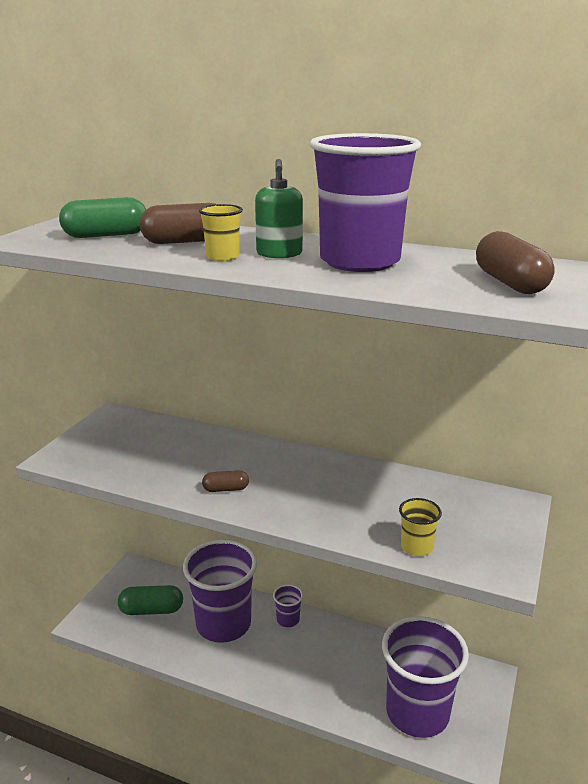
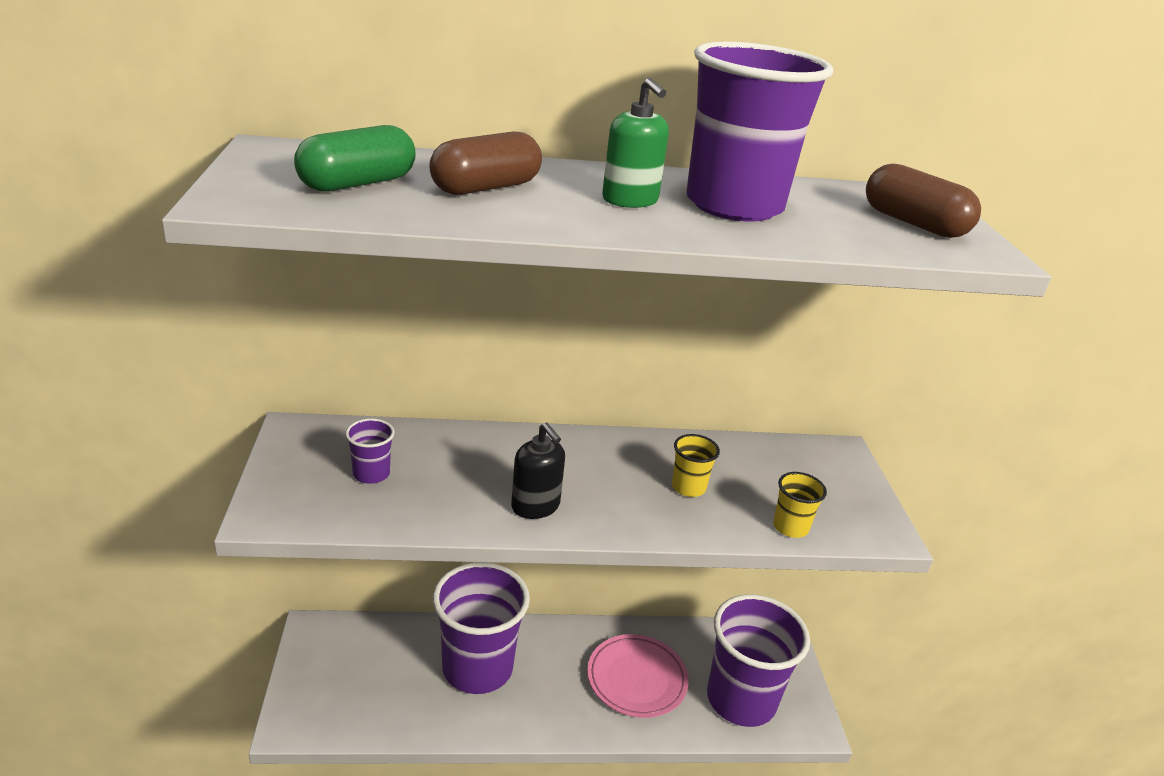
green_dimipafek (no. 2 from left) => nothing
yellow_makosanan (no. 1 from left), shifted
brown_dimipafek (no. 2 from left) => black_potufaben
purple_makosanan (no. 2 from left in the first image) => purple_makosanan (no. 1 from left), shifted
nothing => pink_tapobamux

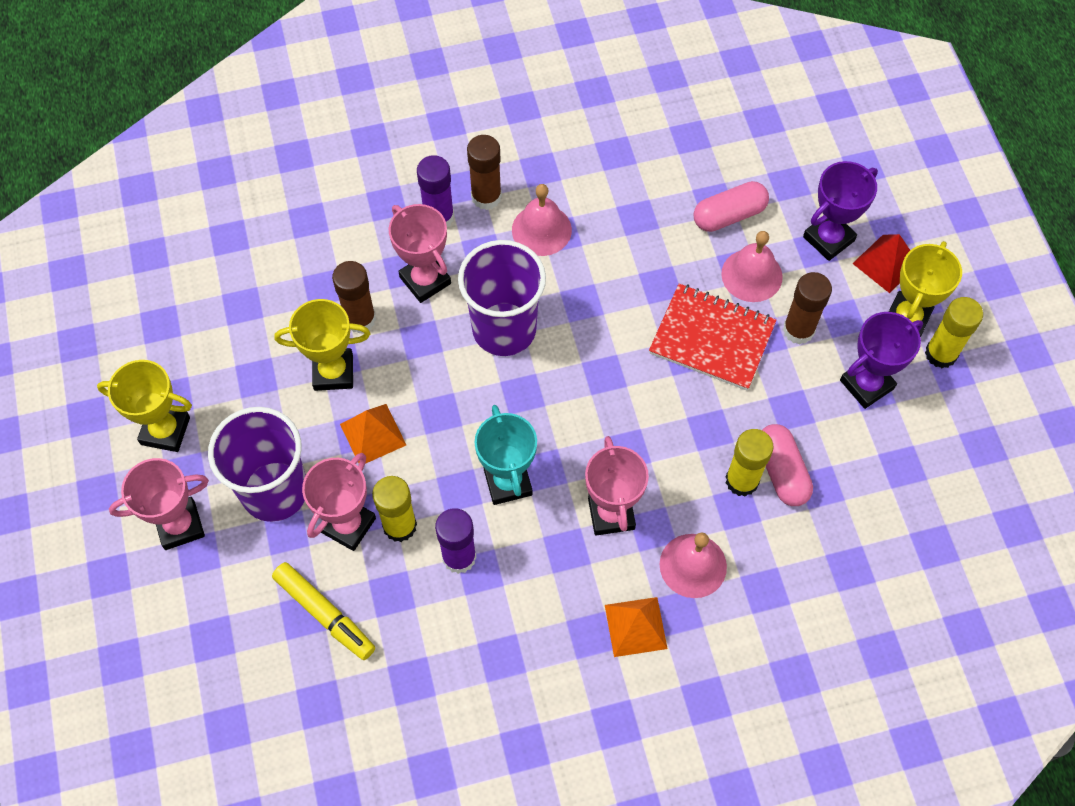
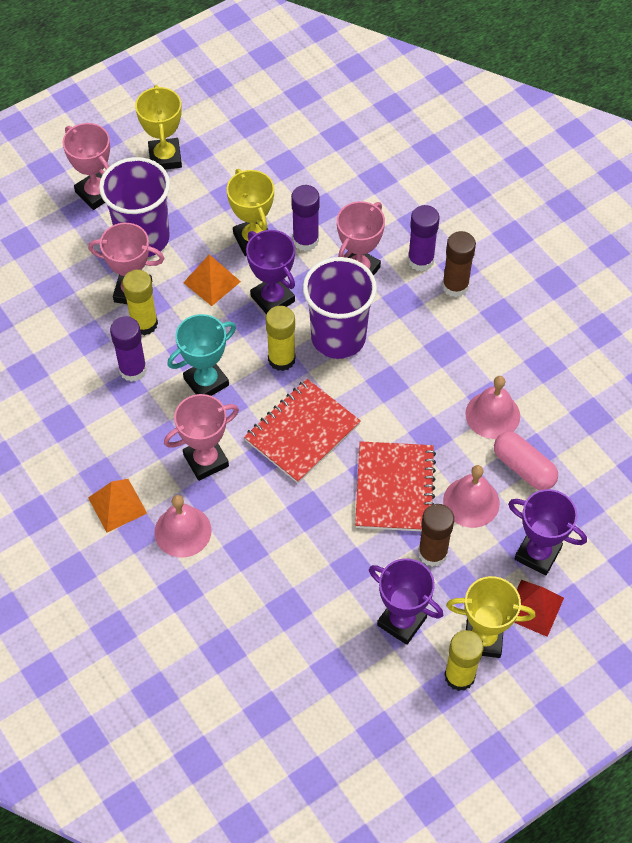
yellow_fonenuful => nothing
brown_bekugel (no. 1 from left) => purple_bekugel (no. 2 from left)
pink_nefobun (no. 1 from left in the first image) => pink_nefobun (no. 3 from left), shifted
yellow_bekugel (no. 2 from left), shifted
pink_dimipafek (no. 2 from left) => nothing
nothing => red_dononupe (no. 1 from left)
nothing => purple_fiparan (no. 1 from left)

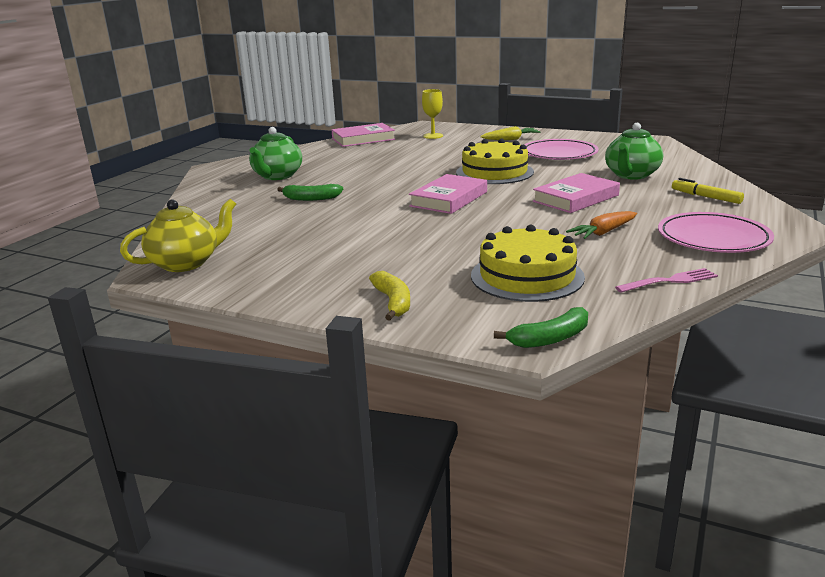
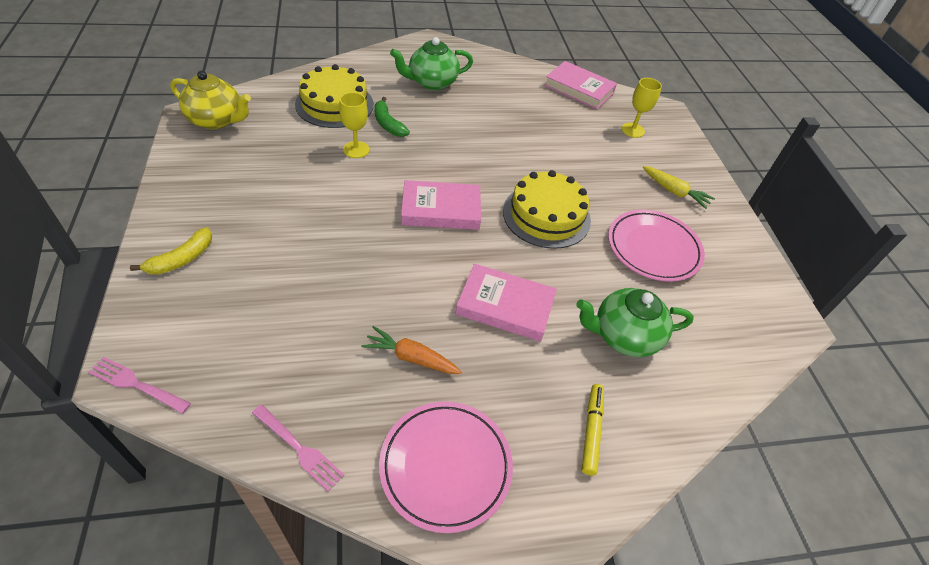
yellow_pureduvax (no. 2 from left in the first image) => yellow_pureduvax (no. 1 from left), shifted
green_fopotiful (no. 2 from left) => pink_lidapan (no. 1 from left)
nothing => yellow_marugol (no. 1 from left)

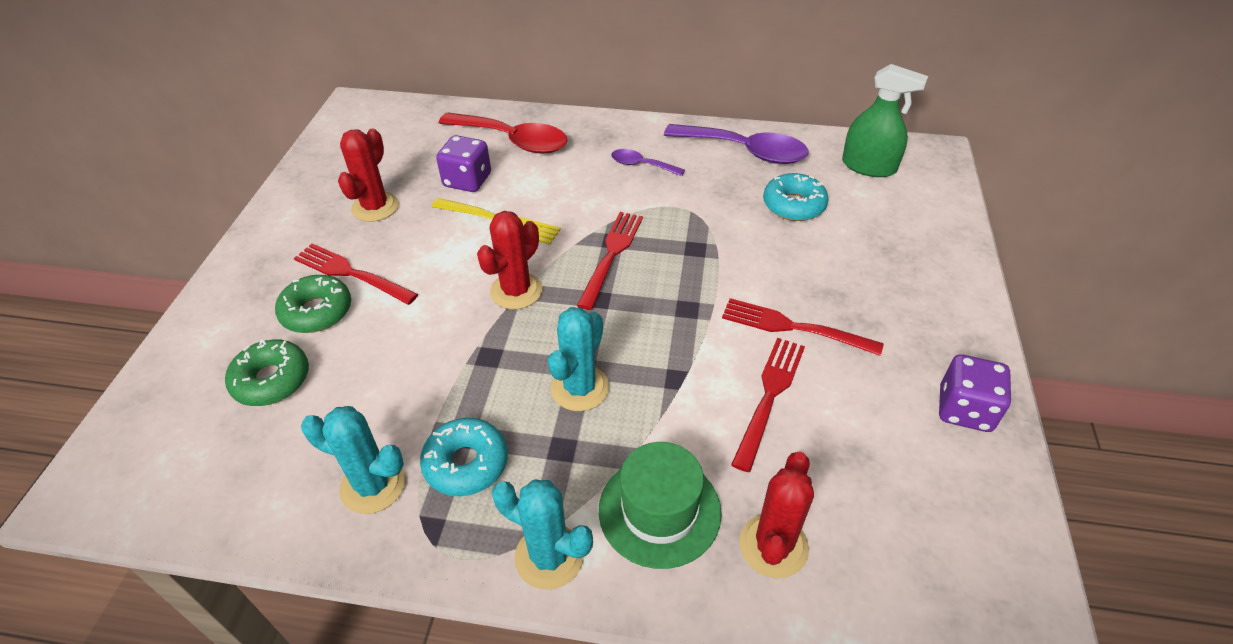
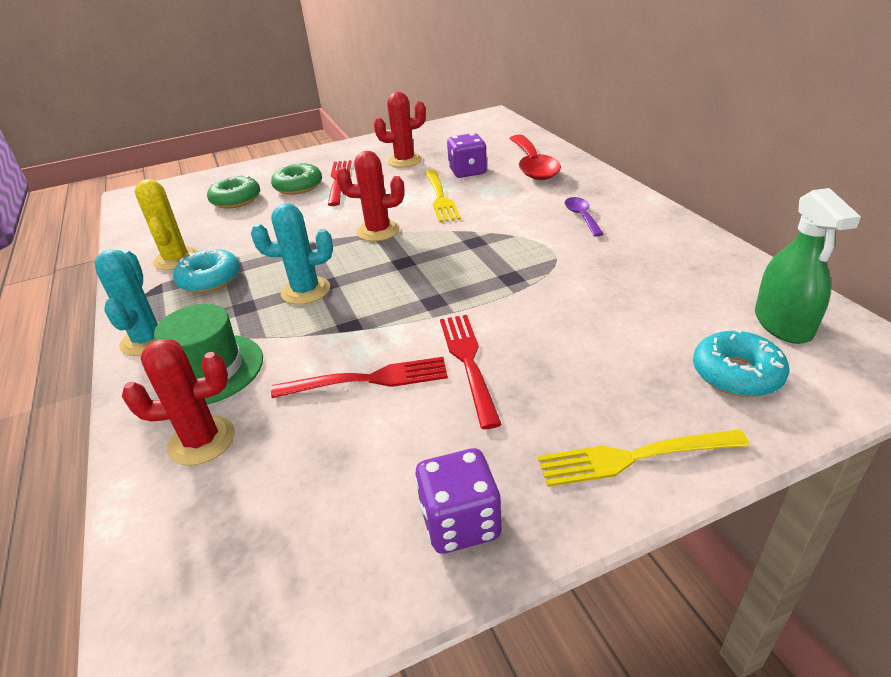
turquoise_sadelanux (no. 1 from left) => yellow_sadelanux
red_lidapan (no. 2 from left) => nothing
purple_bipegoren (no. 2 from left) => nothing
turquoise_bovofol (no. 2 from left), shifted
nothing => yellow_lidapan (no. 2 from left)

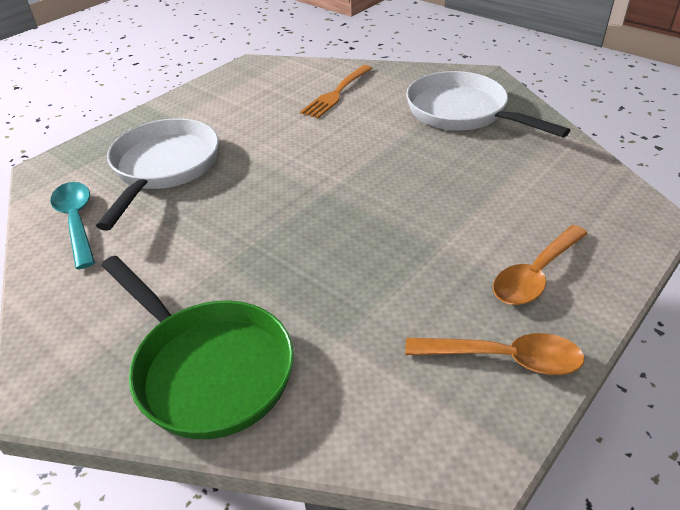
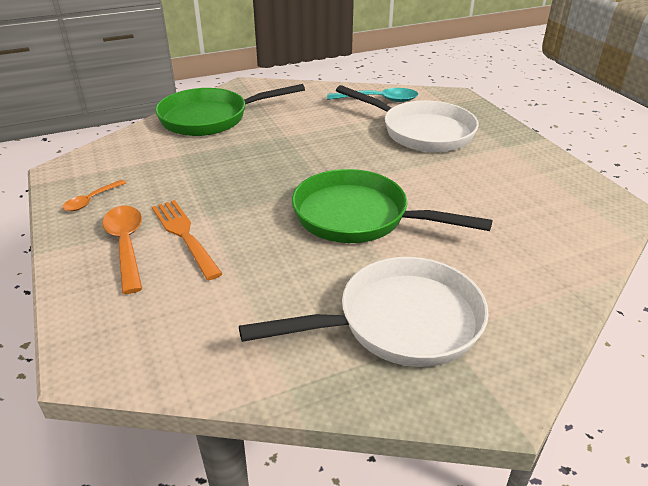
orange_lidapan, shifted
orange_bipegoren (no. 1 from left), x0.59
nothing => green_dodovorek (no. 2 from left)

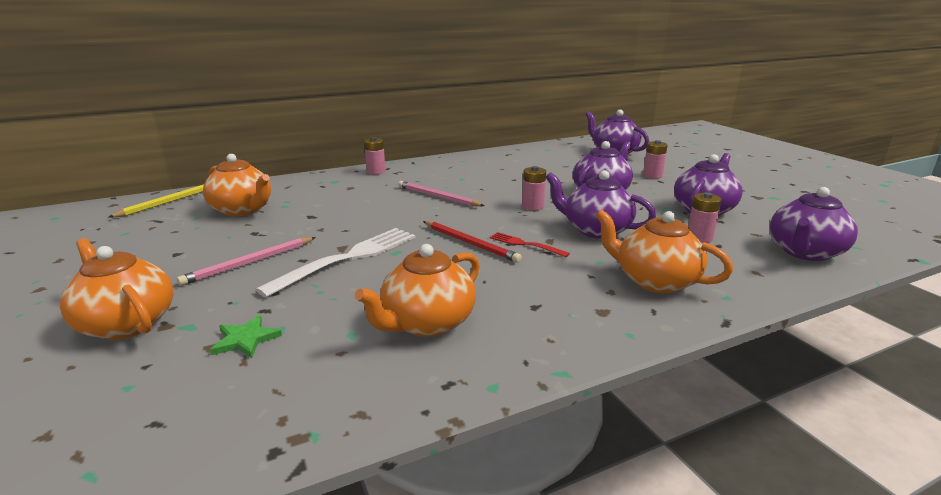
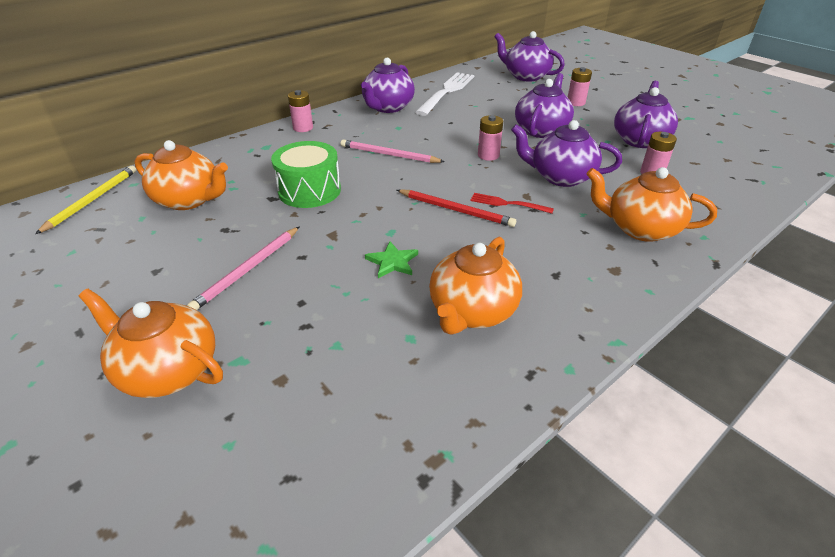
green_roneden, shifted
white_lidapan, shifted
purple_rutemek (no. 5 from left in the first image) => purple_rutemek (no. 1 from left), shifted
nothing => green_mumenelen

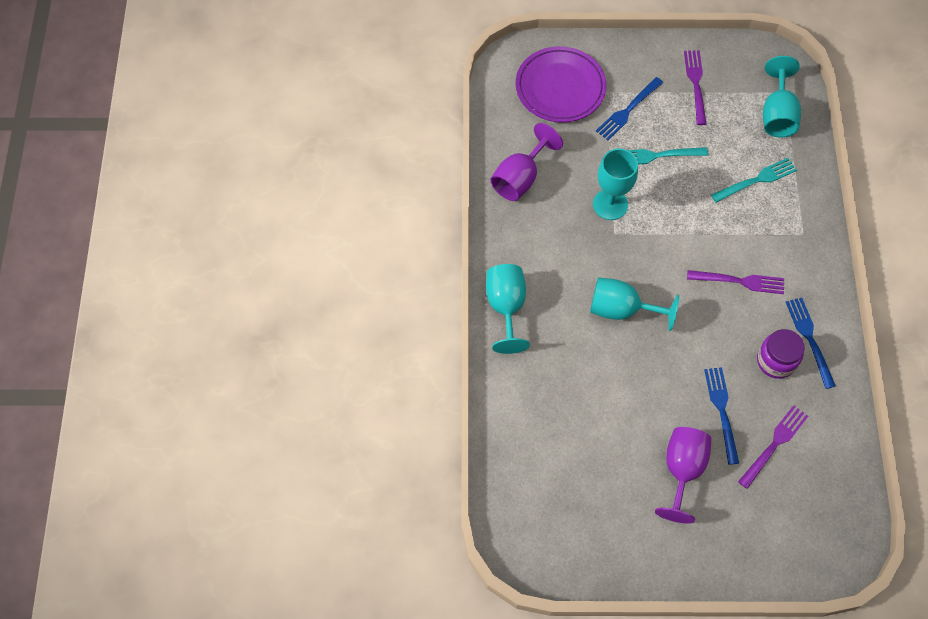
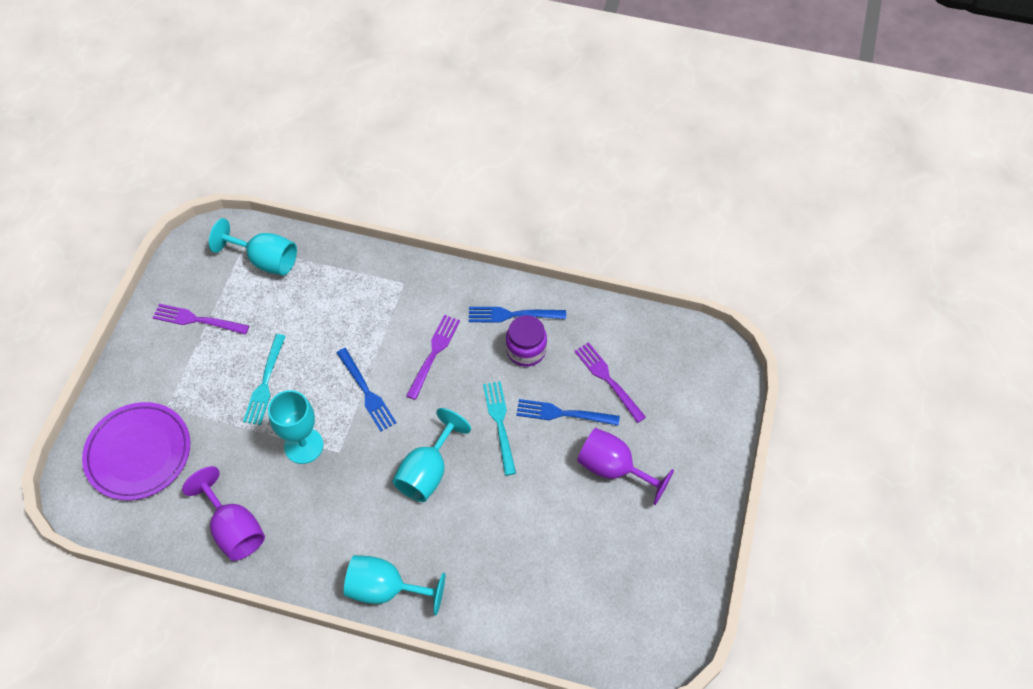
blue_lidapan (no. 1 from left), shifted
turquoise_lidapan (no. 2 from left), shifted

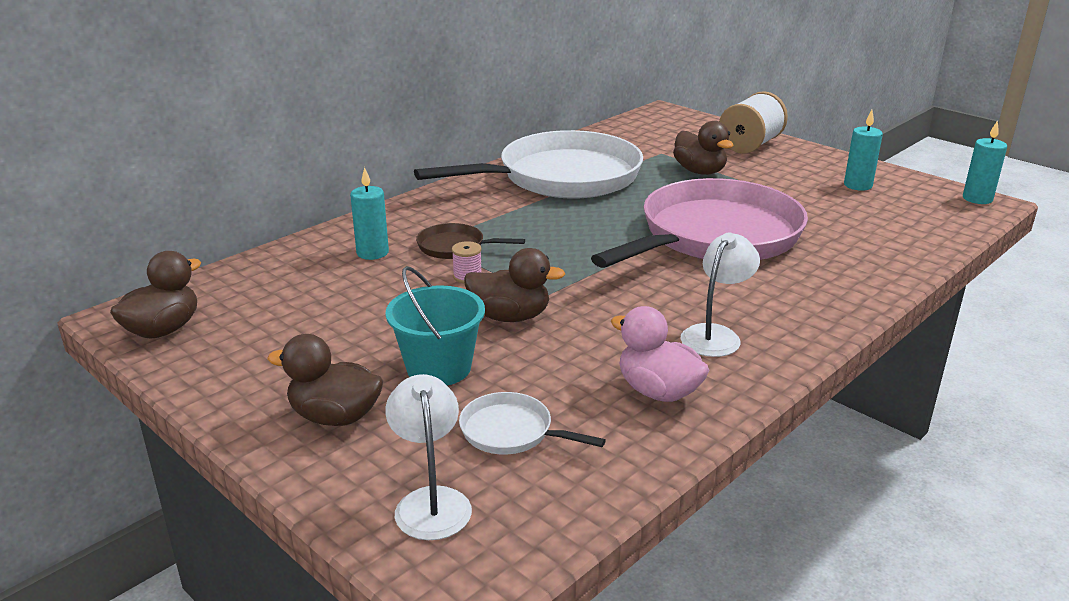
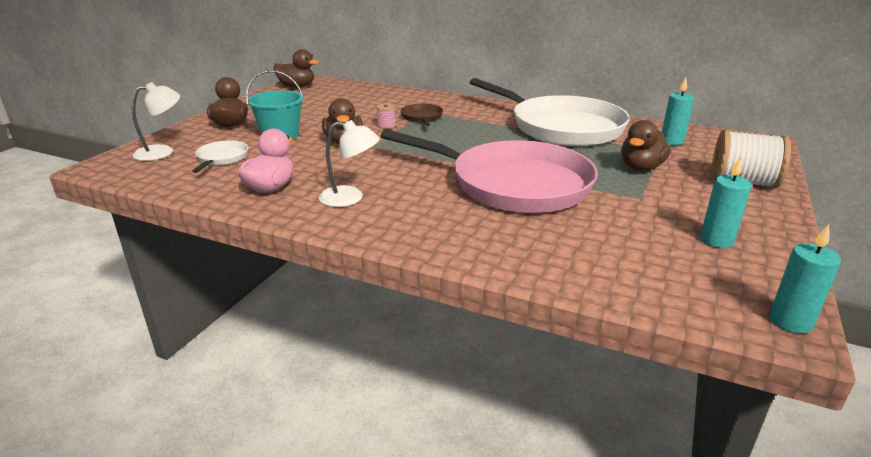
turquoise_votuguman (no. 1 from left), shifted

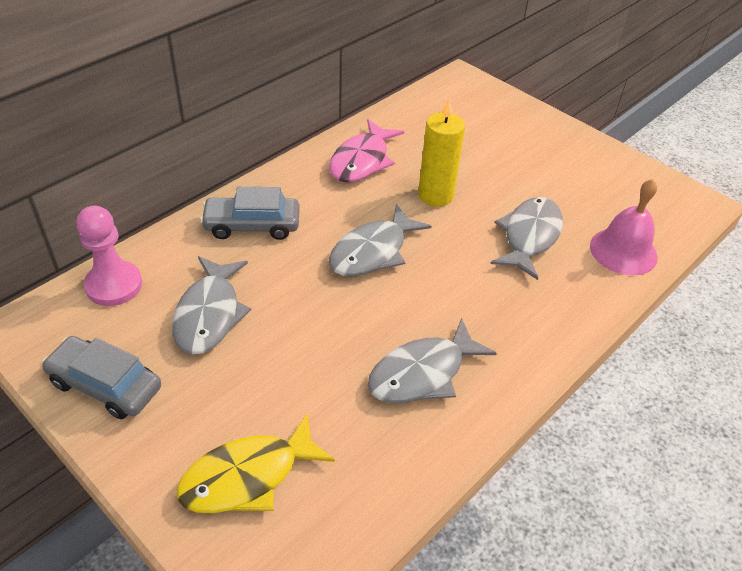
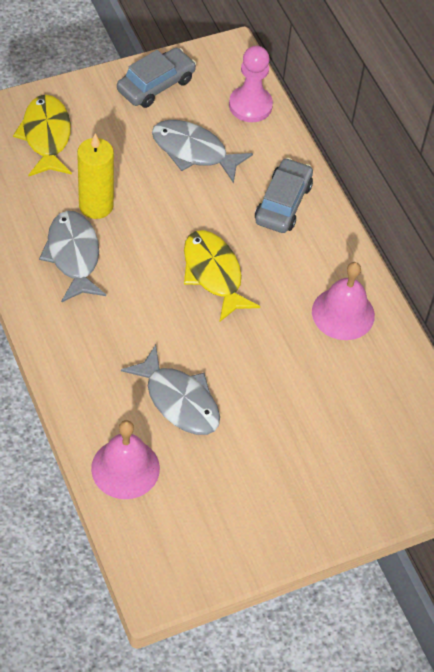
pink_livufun => pink_nefobun (no. 2 from left)
grey_livufun (no. 2 from left) => yellow_livufun (no. 2 from left)
yellow_votuguman, shifted

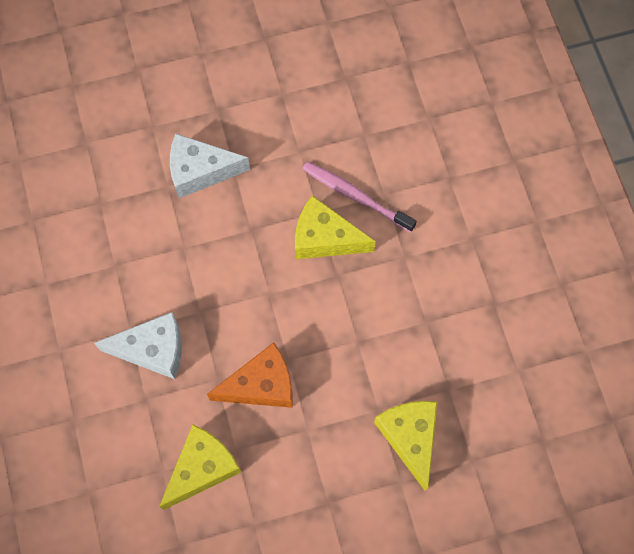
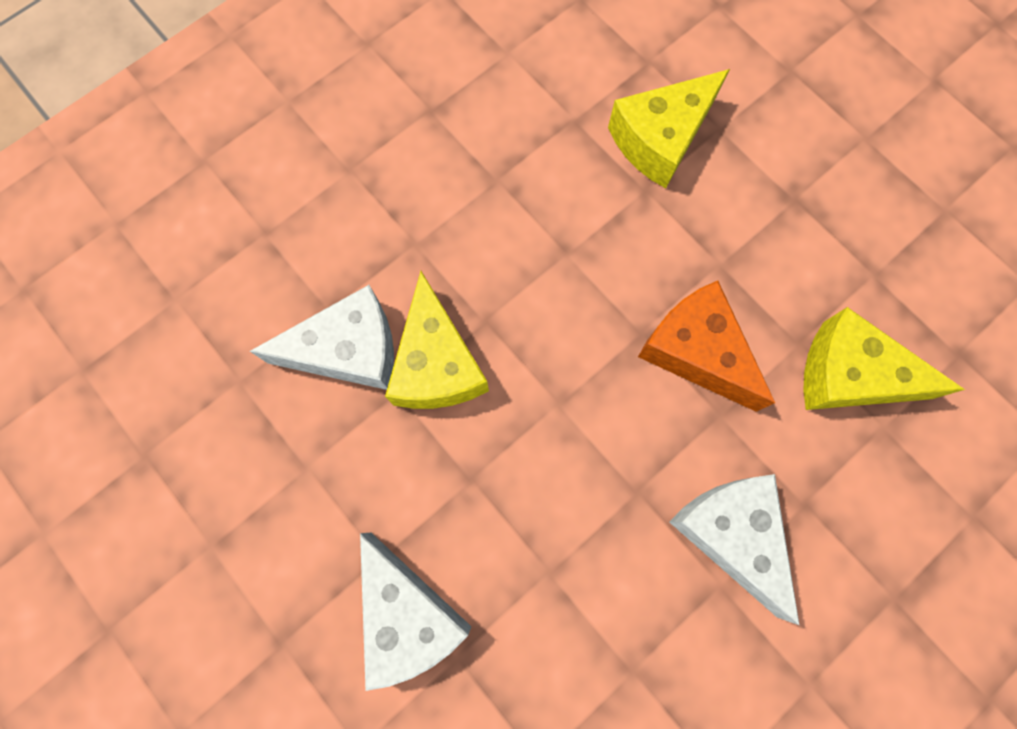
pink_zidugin => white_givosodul (no. 1 from left)

